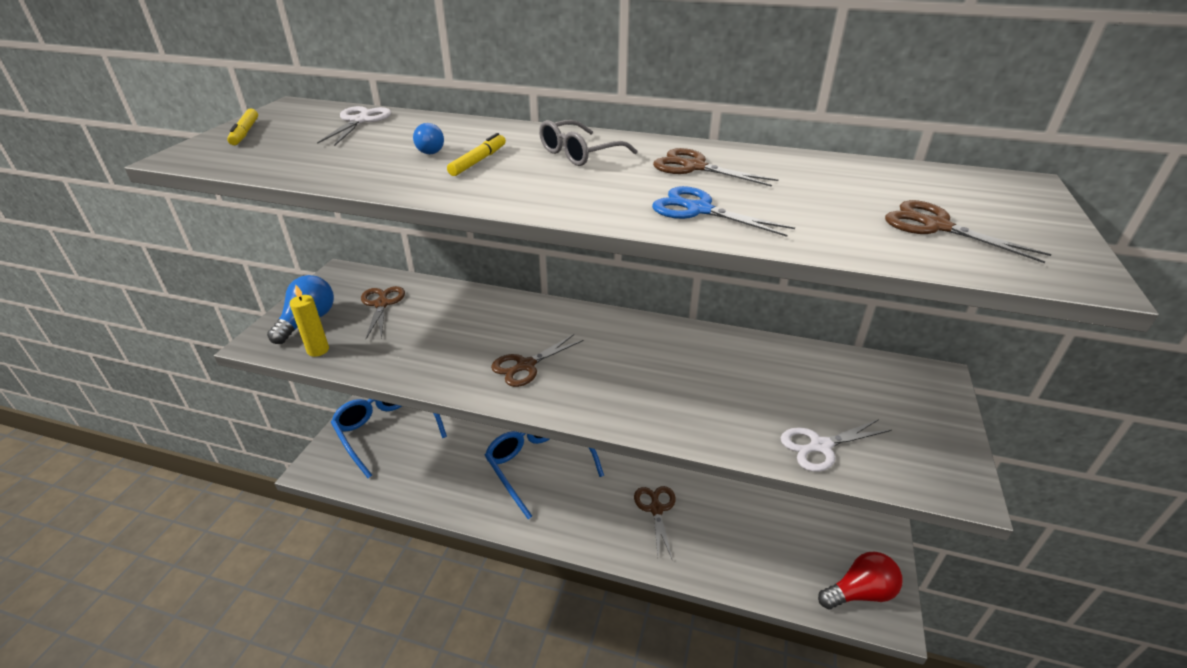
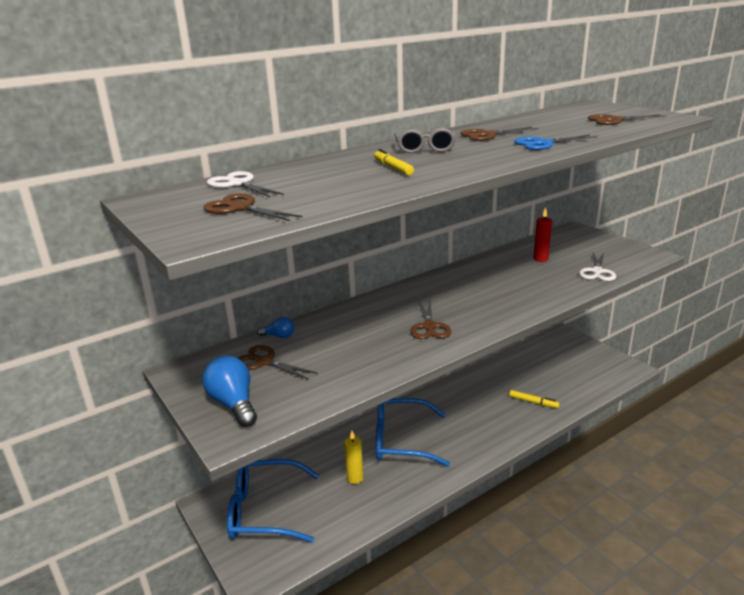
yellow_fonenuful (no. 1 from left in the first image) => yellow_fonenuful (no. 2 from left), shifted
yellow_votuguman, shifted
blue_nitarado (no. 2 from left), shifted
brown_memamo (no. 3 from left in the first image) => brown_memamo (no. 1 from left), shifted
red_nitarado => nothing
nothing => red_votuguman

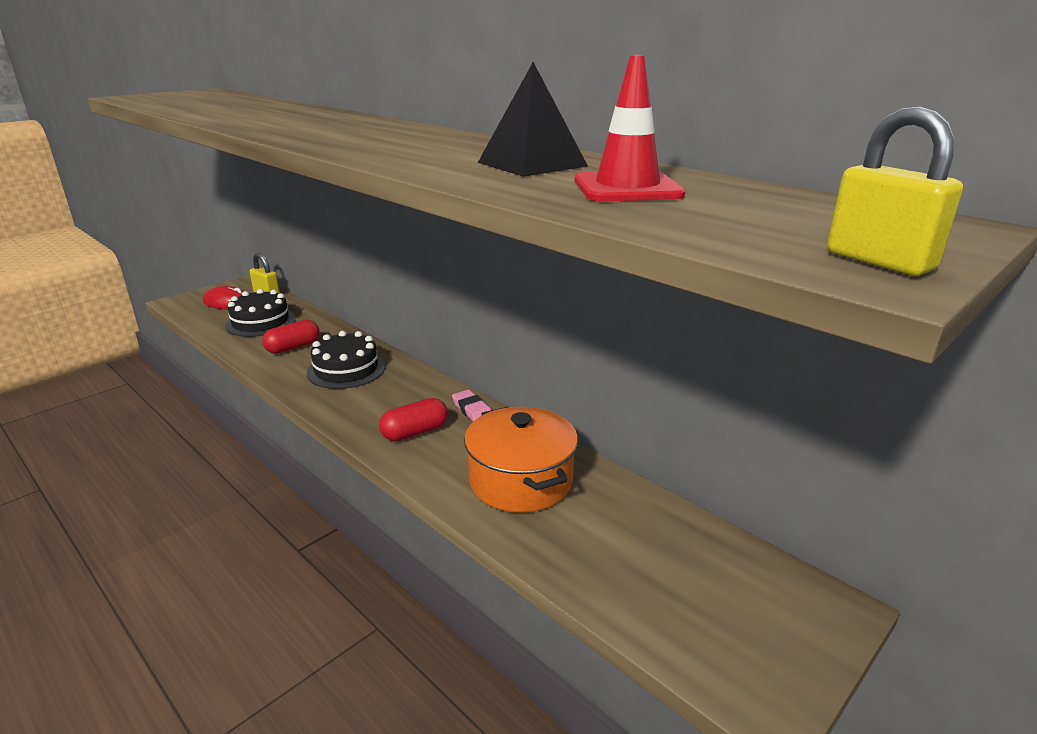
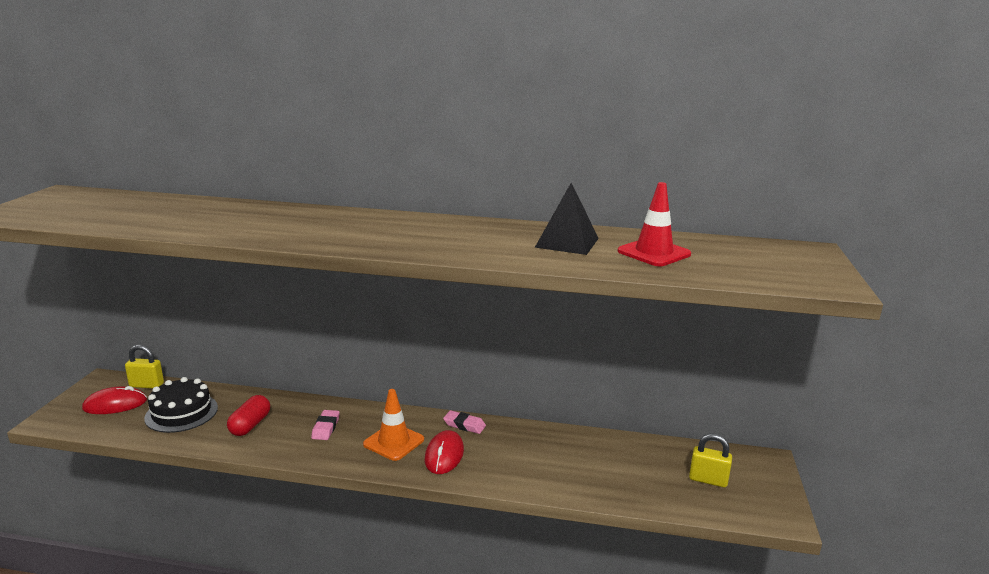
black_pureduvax (no. 2 from left) => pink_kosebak (no. 1 from left)
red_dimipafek (no. 2 from left) => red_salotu (no. 2 from left)
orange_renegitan => nothing
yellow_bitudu (no. 2 from left), shifted
nothing => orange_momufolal

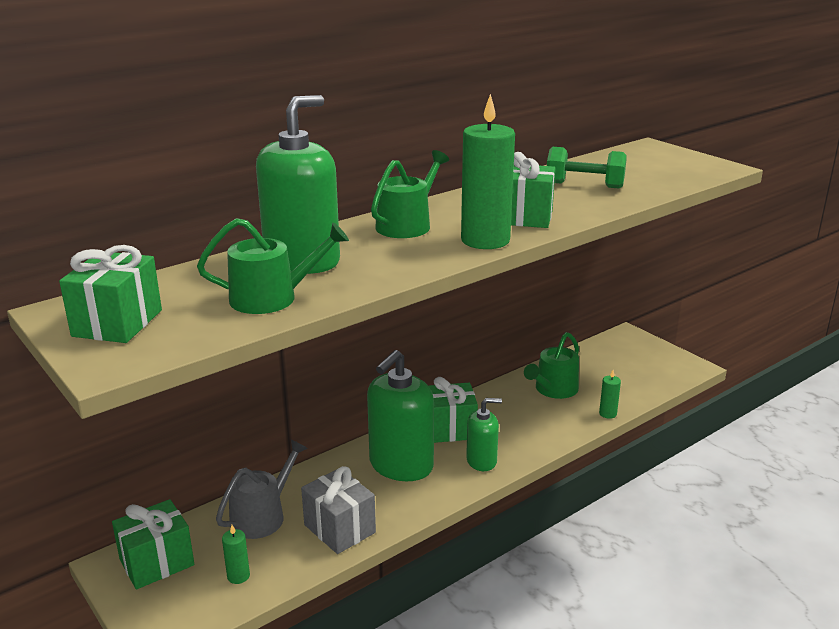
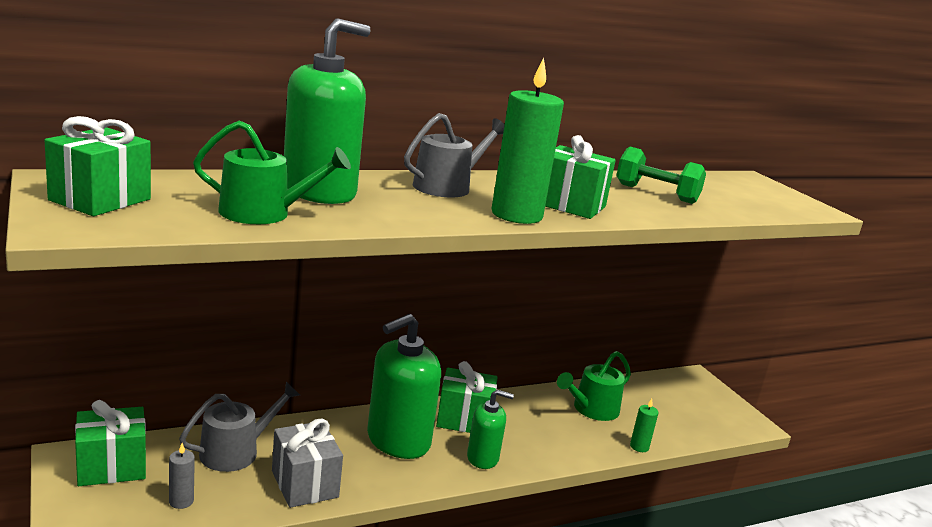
green_votuguman (no. 1 from left) => grey_votuguman
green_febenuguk (no. 2 from left) => grey_febenuguk (no. 2 from left)

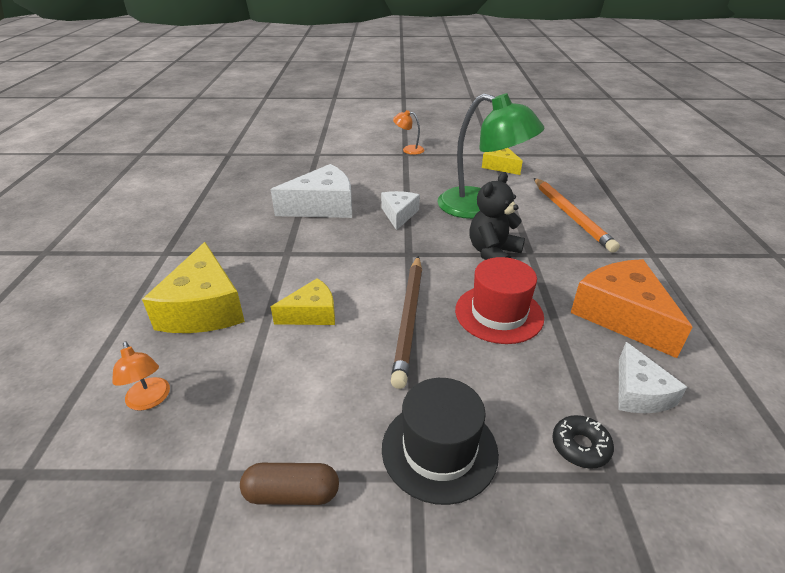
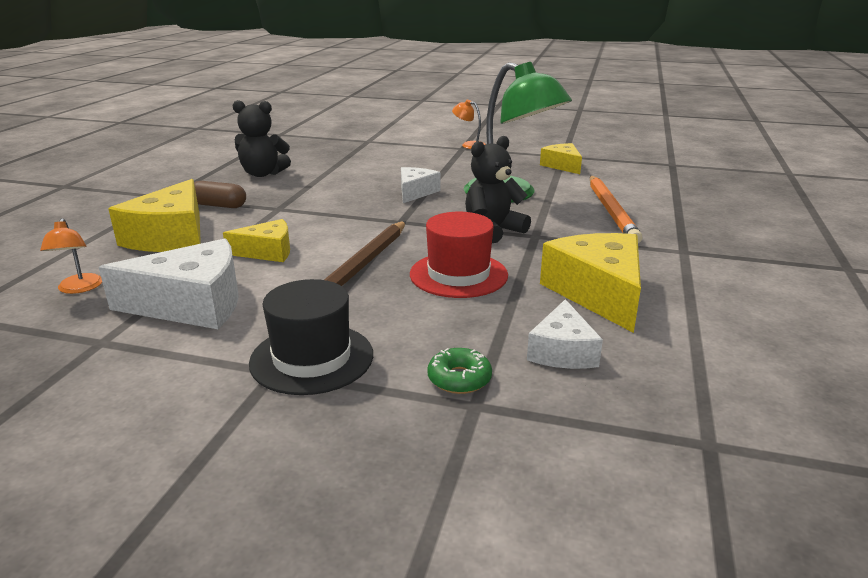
brown_dimipafek, shifted
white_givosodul (no. 1 from left), shifted
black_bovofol => green_bovofol
orange_givosodul => yellow_givosodul (no. 4 from left)
nothing => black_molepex (no. 1 from left)

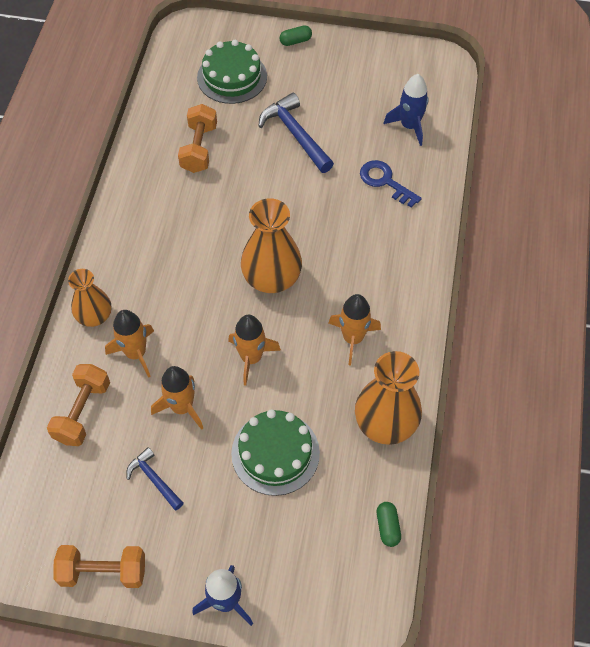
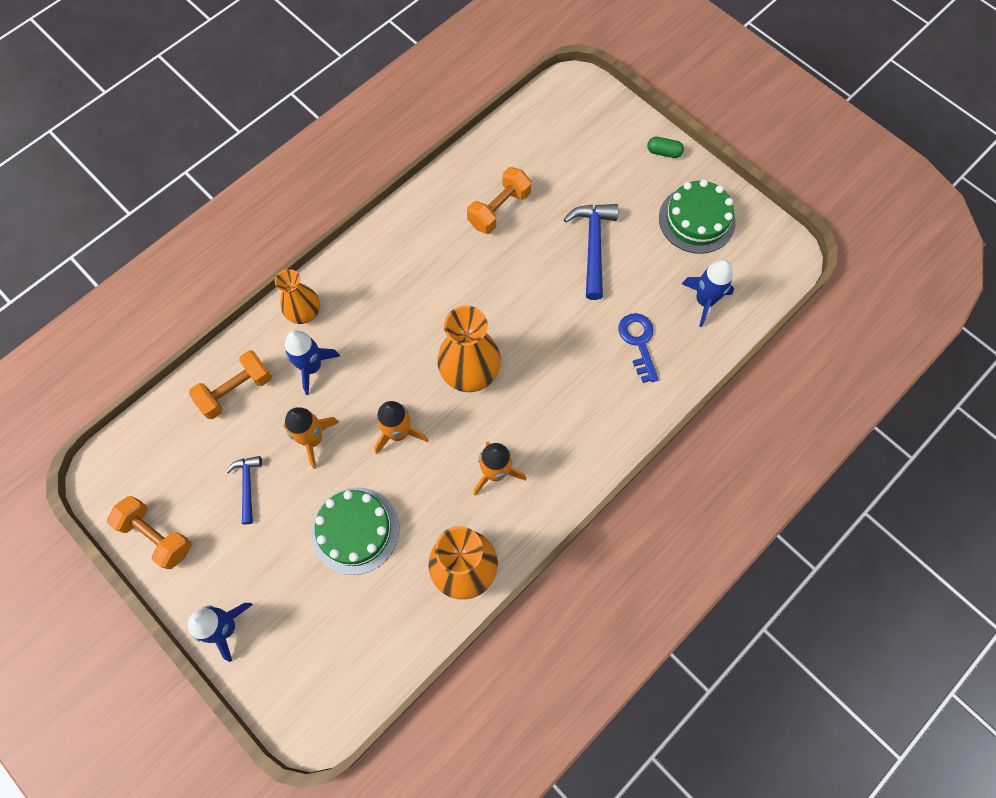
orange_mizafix (no. 1 from left) => blue_mizafix (no. 2 from left)
green_pureduvax (no. 1 from left in the first image) => green_pureduvax (no. 2 from left), shifted
green_dimipafek (no. 2 from left) => nothing

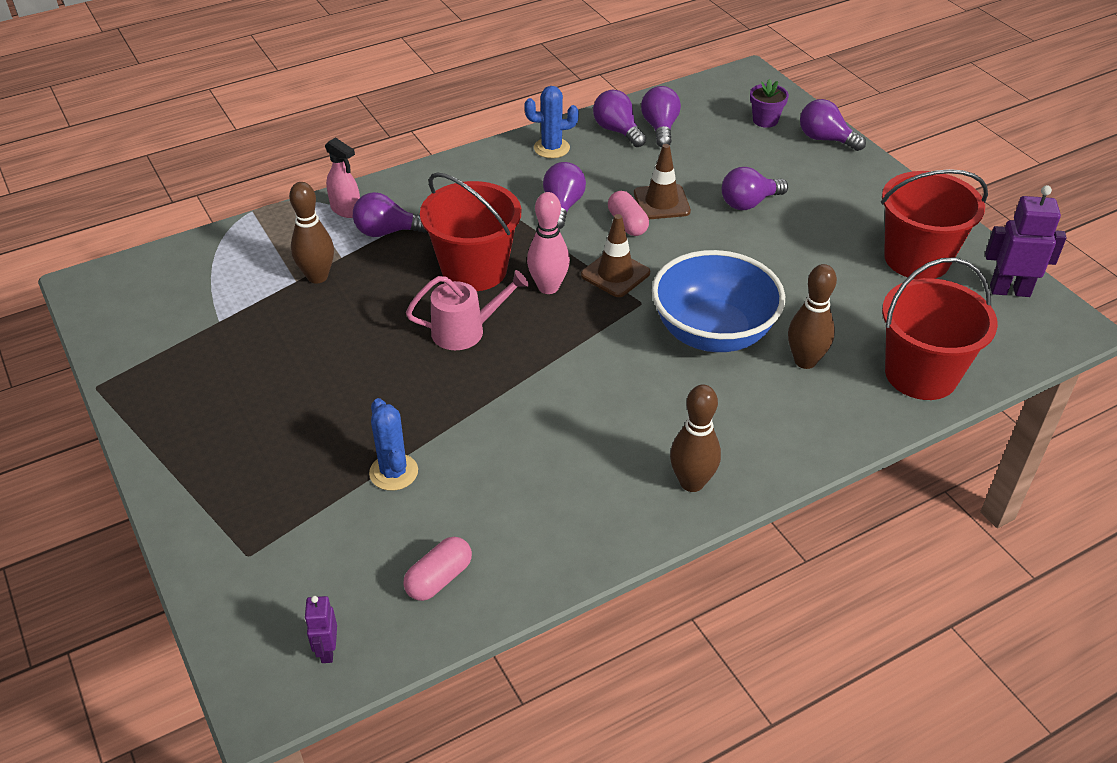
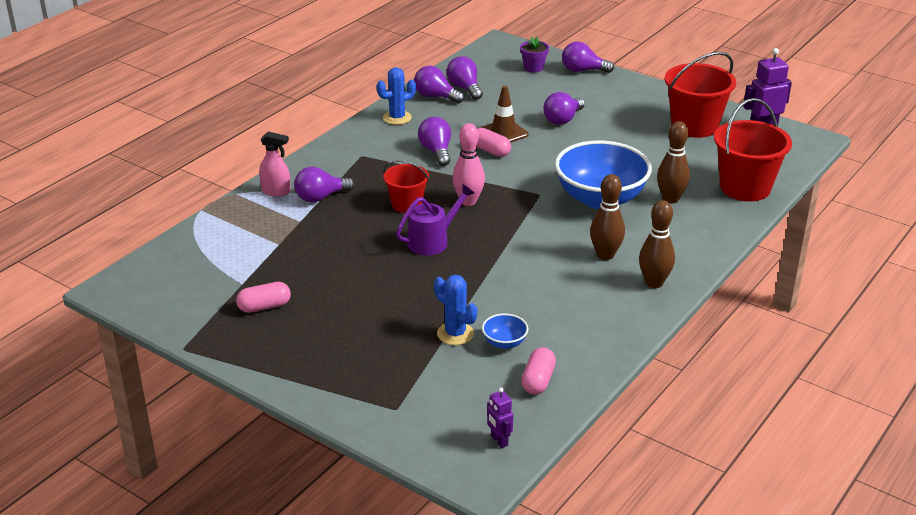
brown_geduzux (no. 1 from left), shifted
pink_febenuguk => purple_febenuguk
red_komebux (no. 1 from left), x0.59
brown_momufolal (no. 1 from left) => nothing
nothing => pink_dimipafek (no. 1 from left)
nothing => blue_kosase (no. 1 from left)

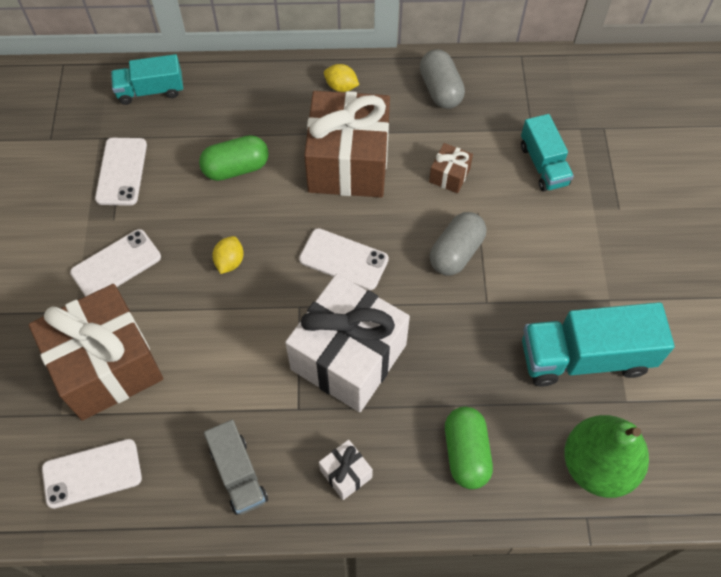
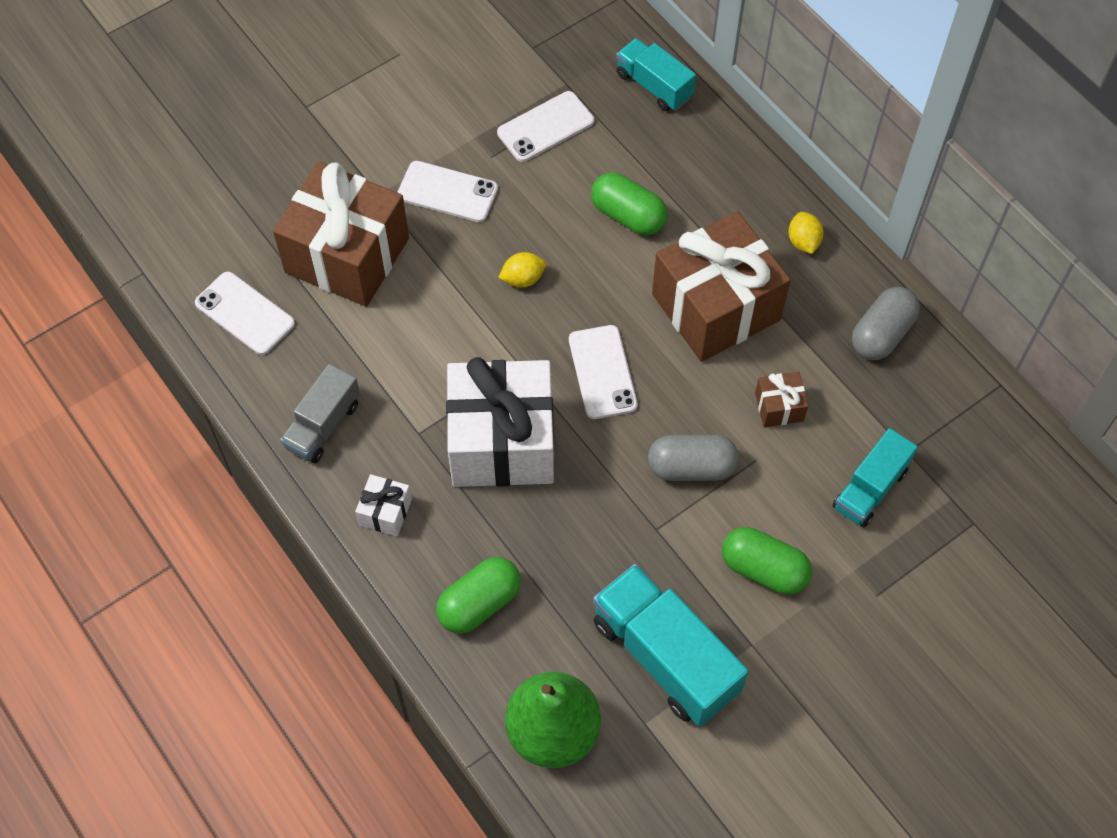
nothing => green_dimipafek (no. 3 from left)

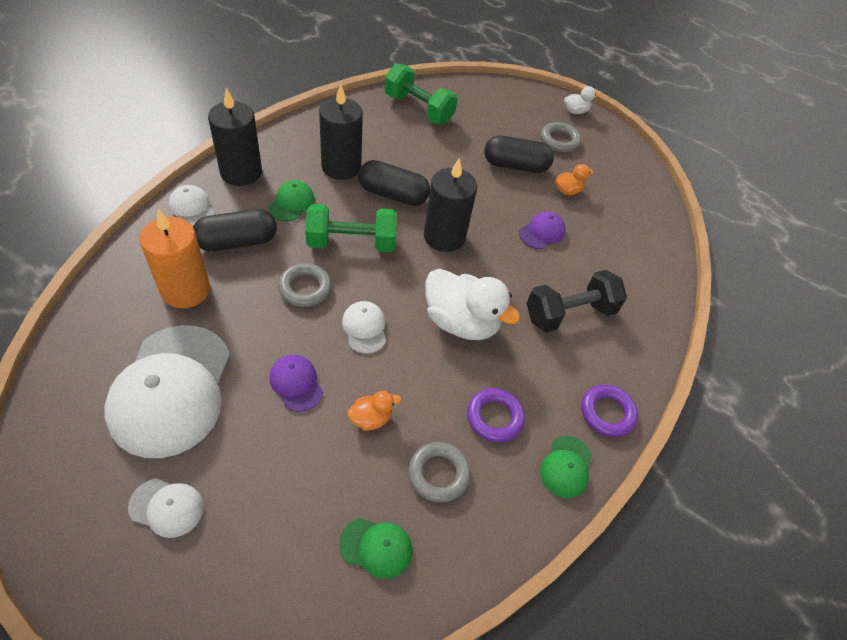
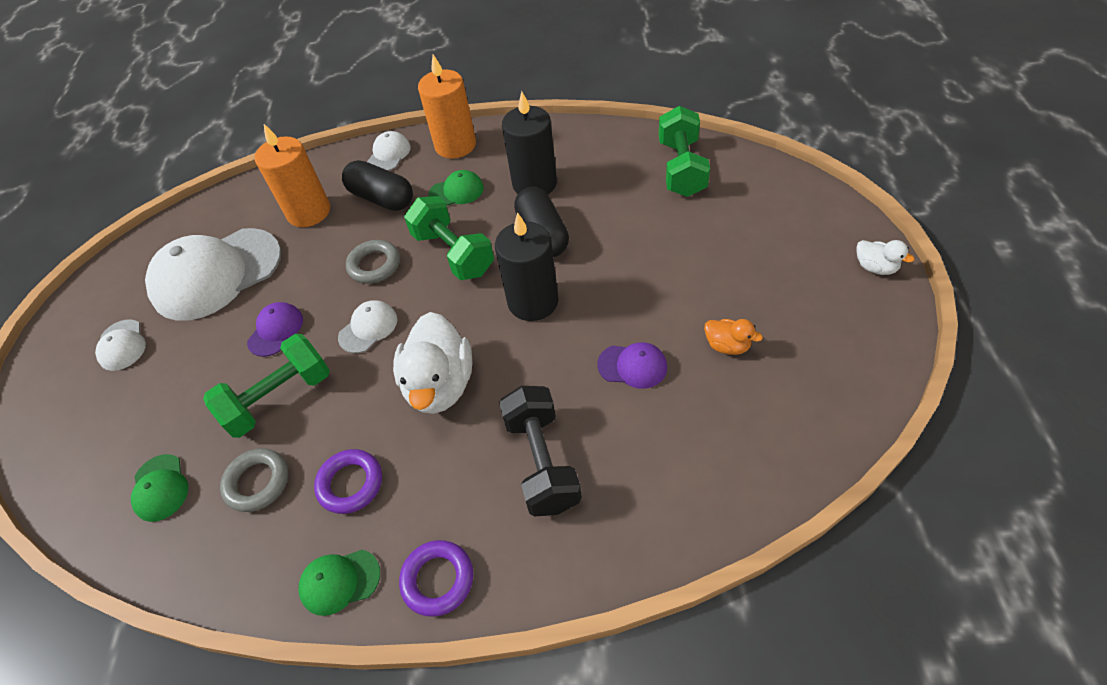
black_votuguman (no. 1 from left) => orange_votuguman (no. 2 from left)
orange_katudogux (no. 1 from left) => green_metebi (no. 1 from left)
black_dimipafek (no. 3 from left) => nothing
black_metebi, 45 degrees clockwise
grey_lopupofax (no. 3 from left) => nothing

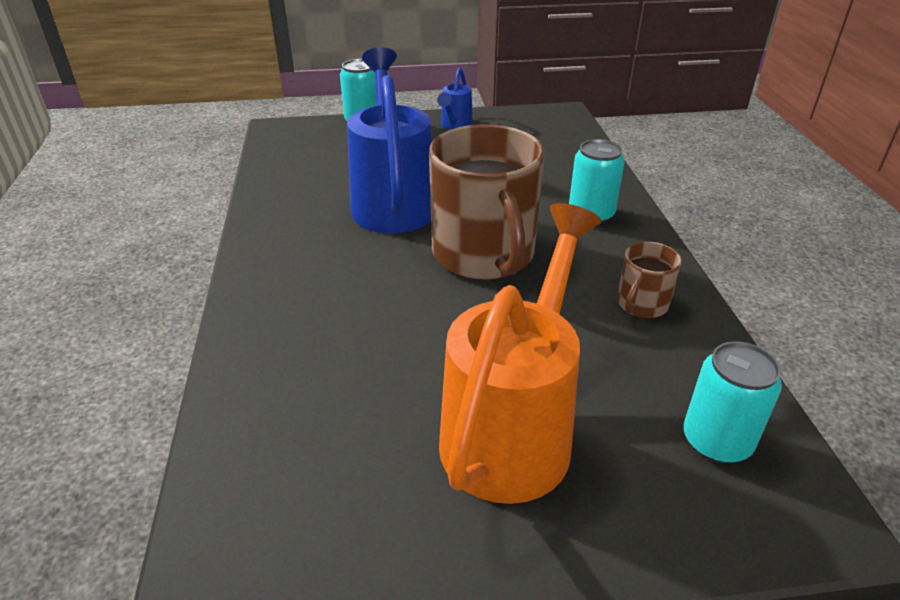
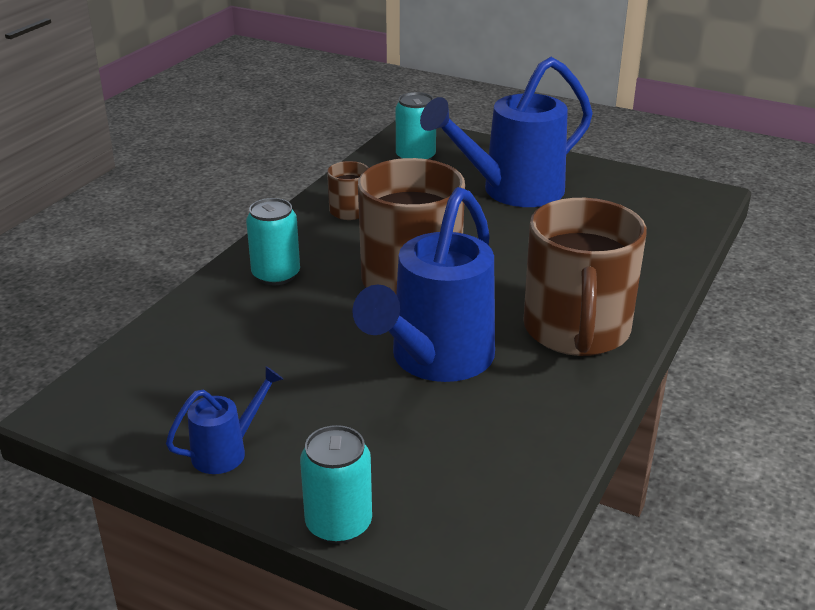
orange_febenuguk => blue_febenuguk (no. 3 from left)
nothing => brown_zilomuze (no. 3 from left)

